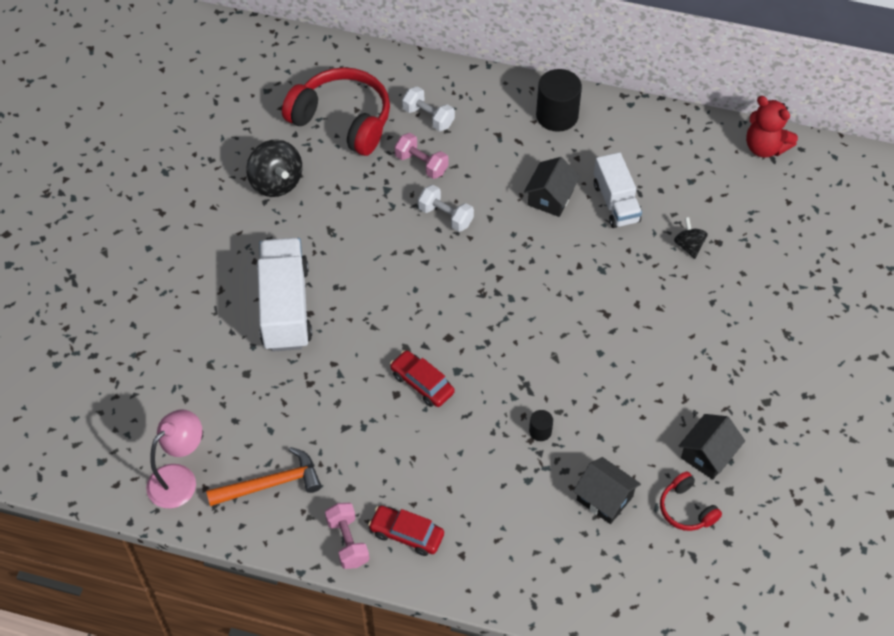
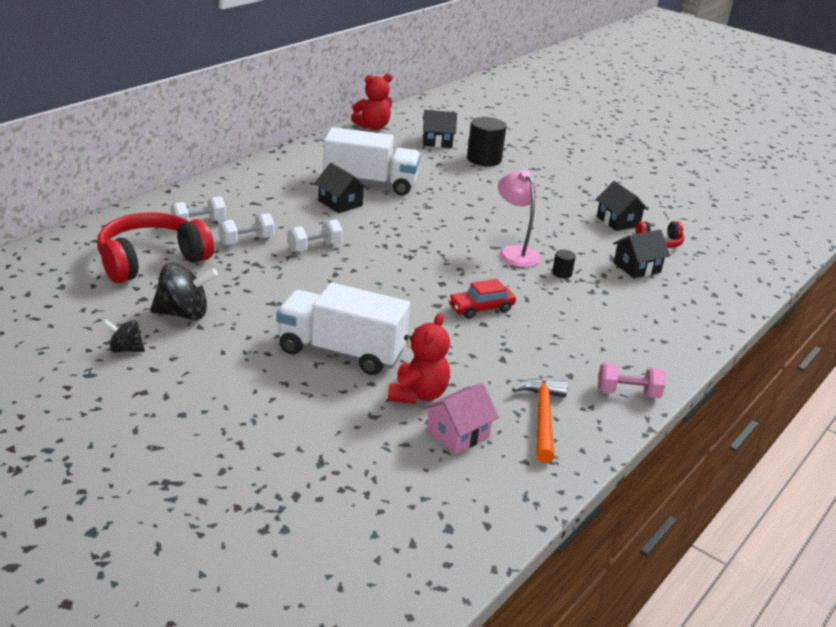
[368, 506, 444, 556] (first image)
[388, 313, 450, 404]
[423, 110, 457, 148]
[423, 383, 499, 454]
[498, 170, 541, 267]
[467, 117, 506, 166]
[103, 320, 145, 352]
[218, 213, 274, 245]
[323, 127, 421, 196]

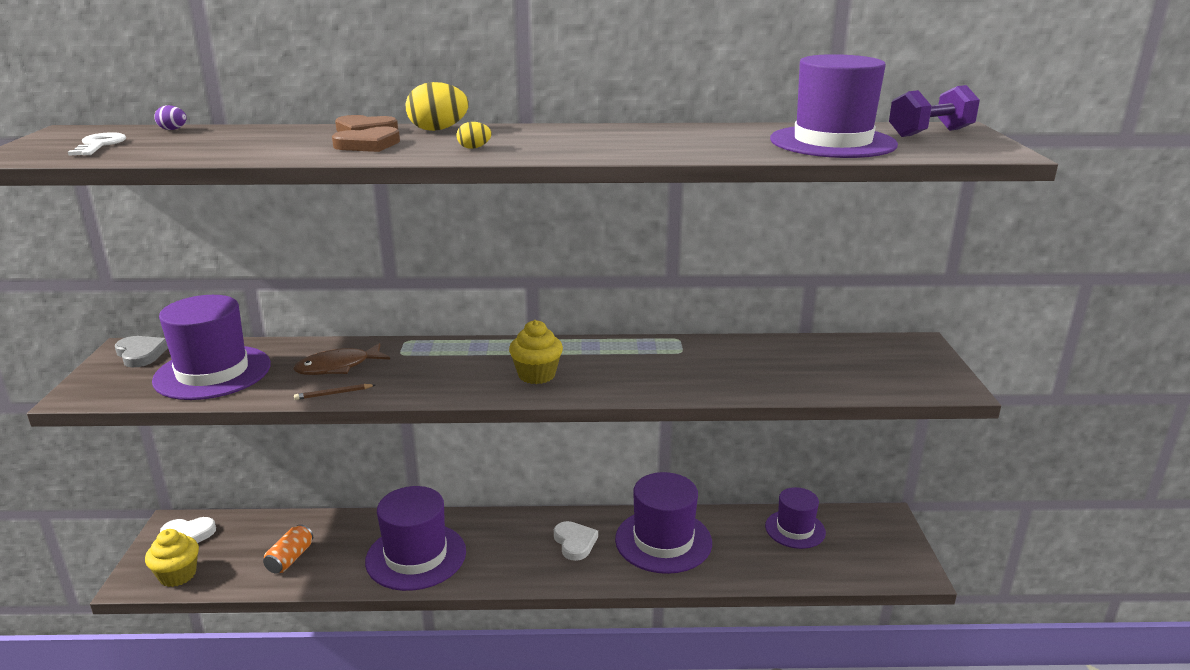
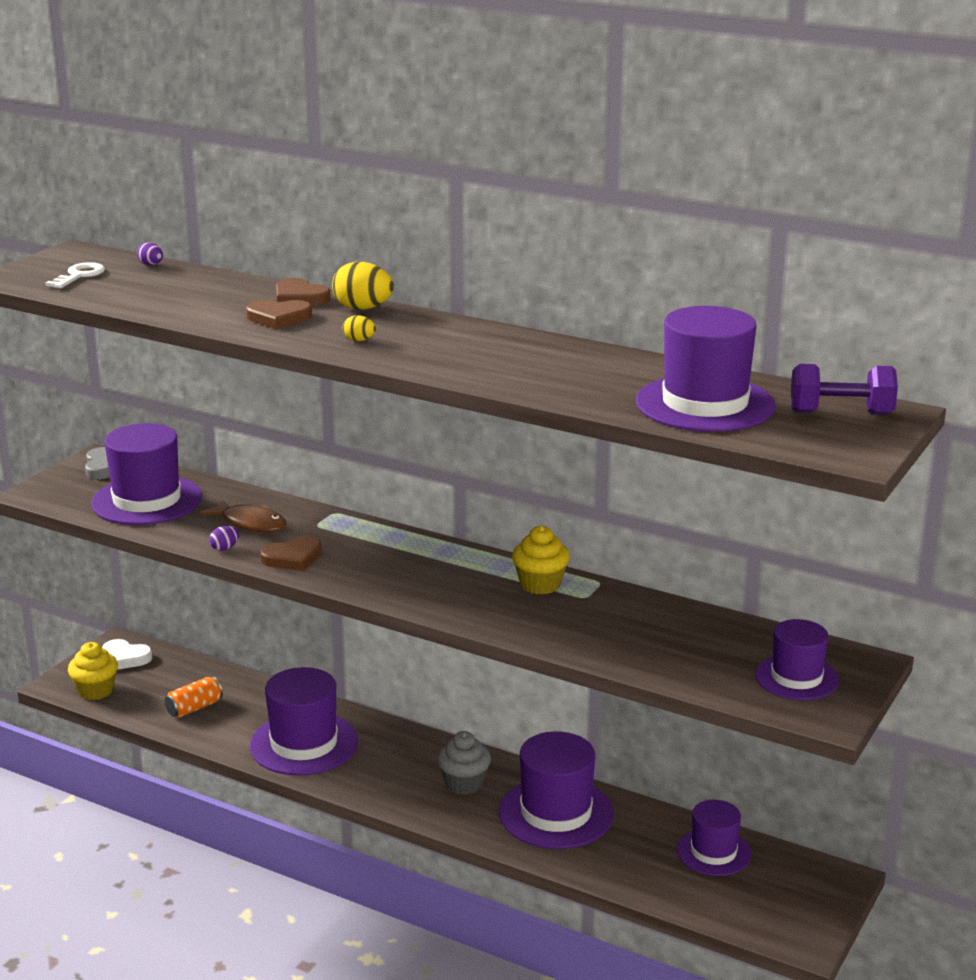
[260, 536, 322, 571]
[755, 619, 839, 700]
[512, 526, 570, 595]
[209, 526, 239, 551]
[437, 731, 491, 795]
[199, 499, 287, 532]

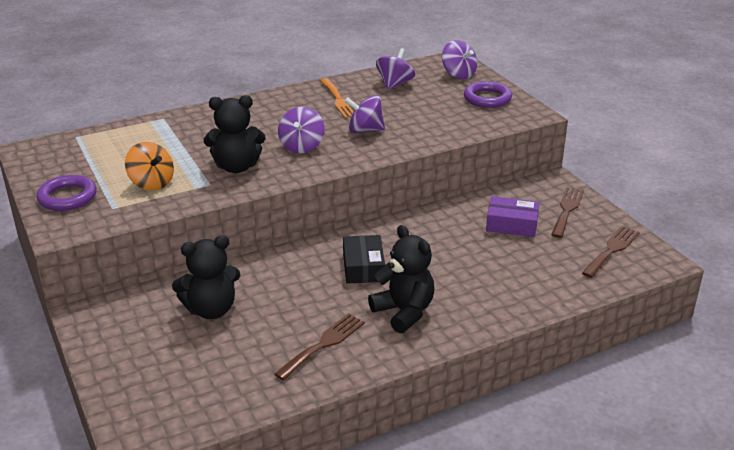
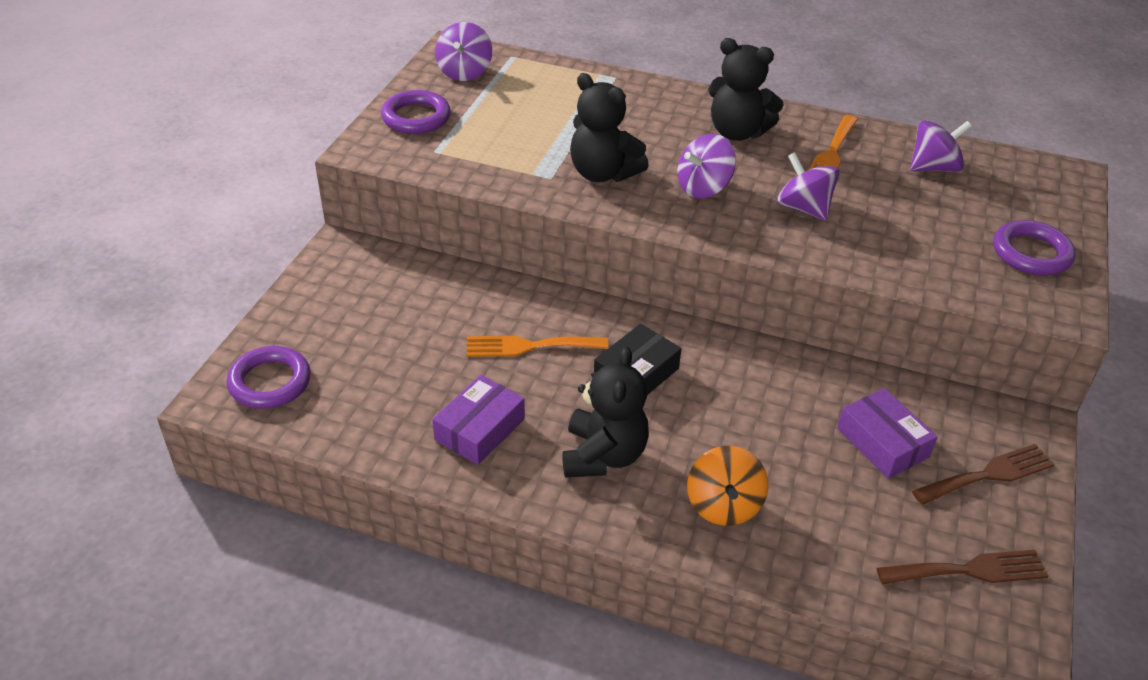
[227, 346, 311, 409]
[466, 336, 609, 357]
[687, 446, 769, 526]
[708, 38, 784, 141]
[435, 22, 492, 81]
[432, 375, 525, 465]

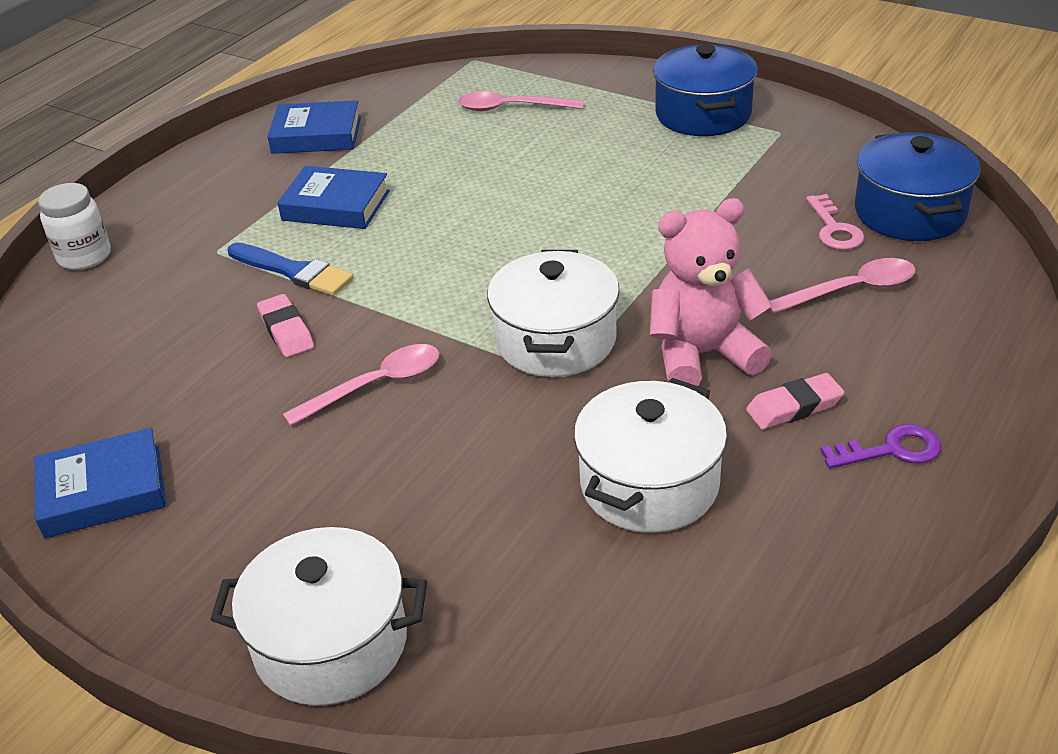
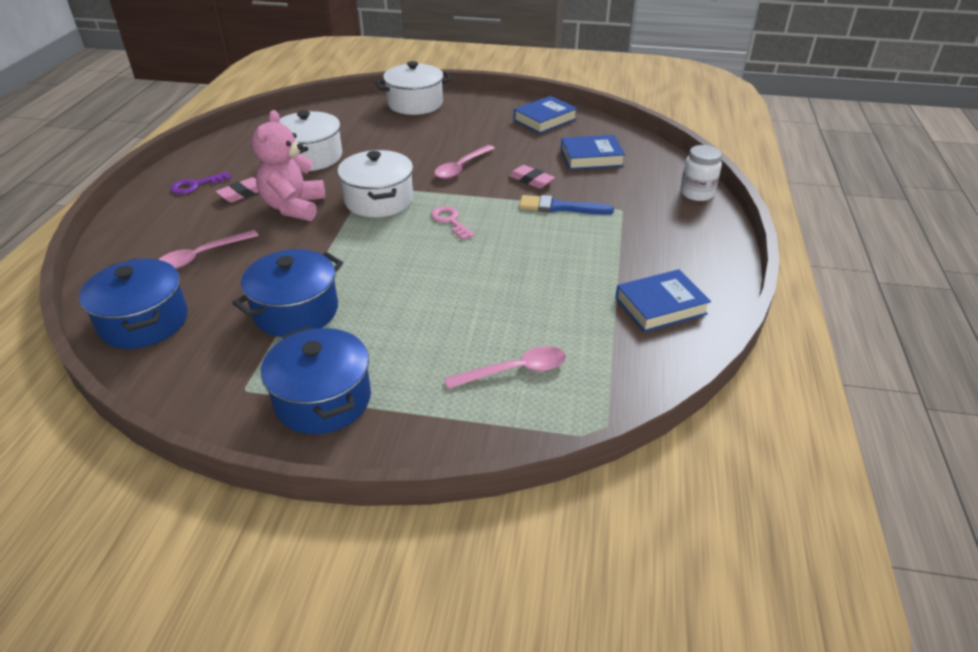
[232, 249, 343, 337]
[561, 135, 625, 170]
[431, 206, 475, 240]
[252, 110, 325, 221]

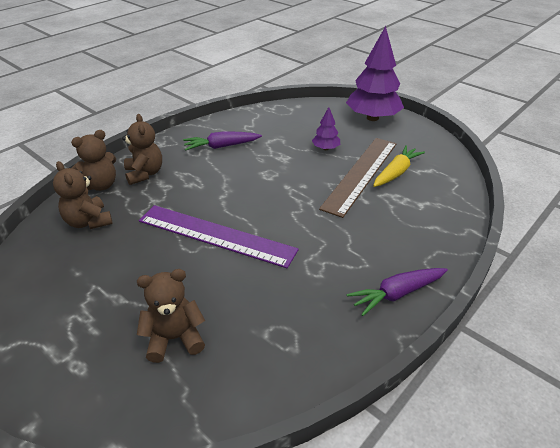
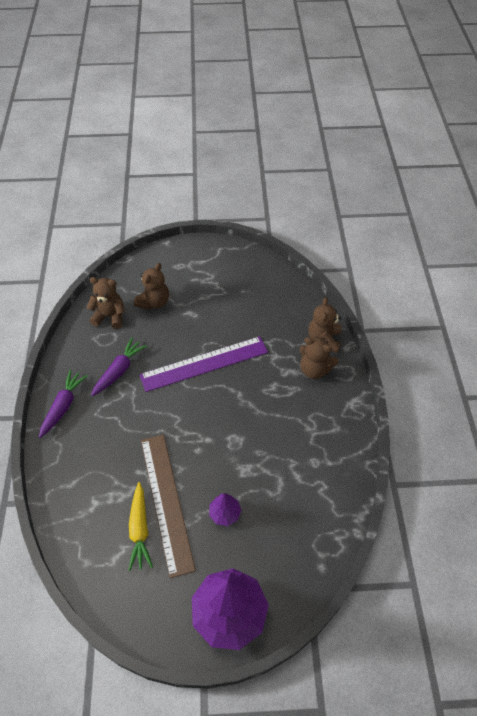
[86, 277, 125, 329]
[91, 338, 147, 396]

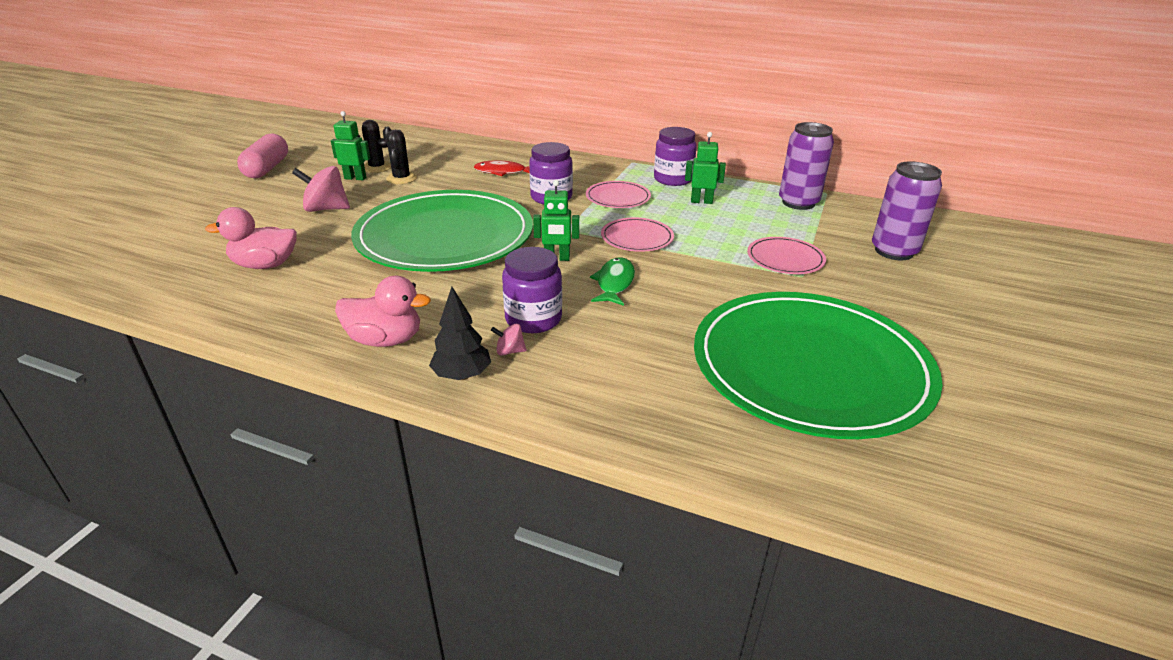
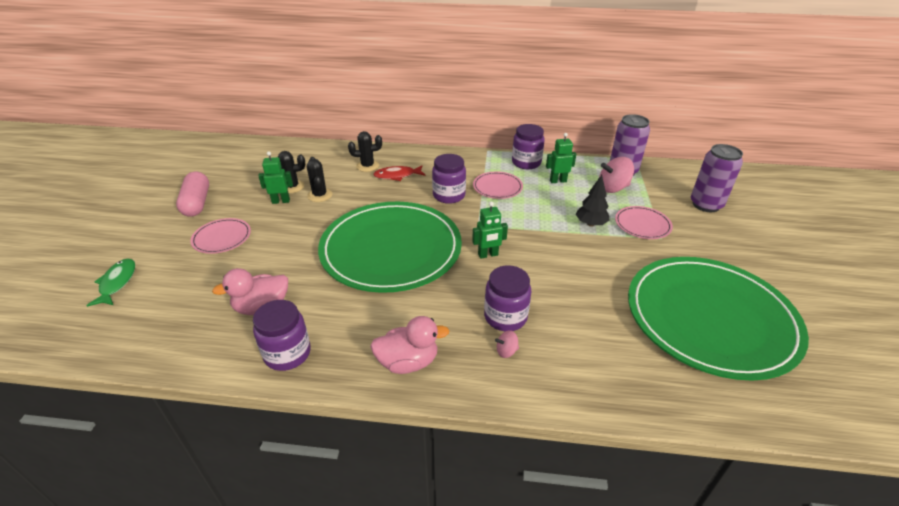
[253, 300, 311, 371]
[348, 131, 382, 172]
[599, 157, 634, 193]
[576, 175, 610, 227]
[86, 259, 135, 307]
[190, 218, 251, 254]

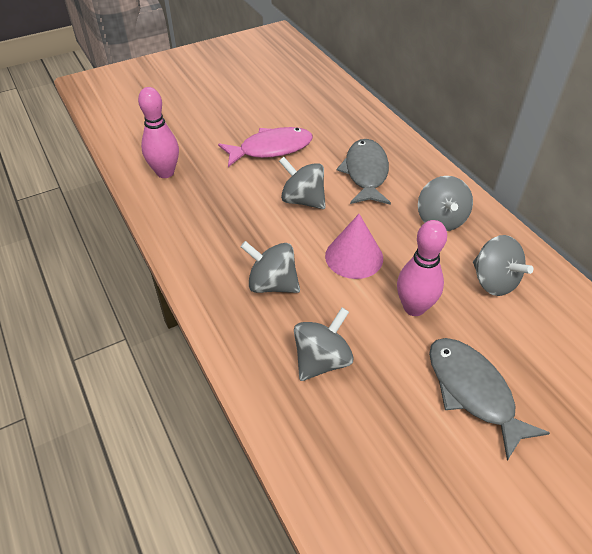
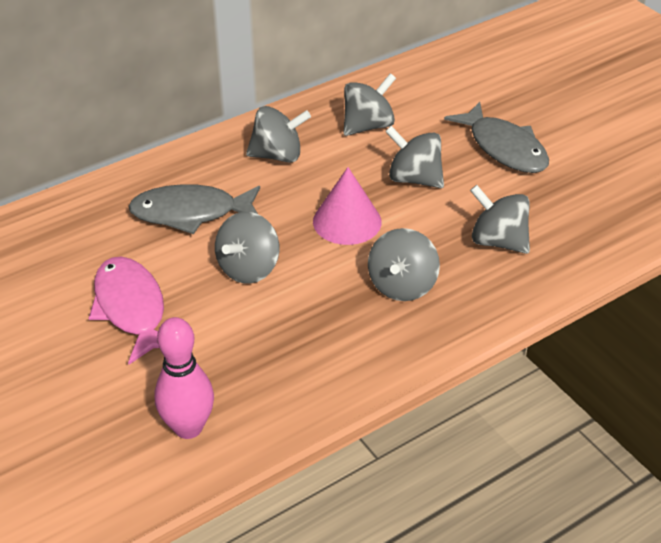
[385, 126, 444, 188]
[444, 102, 549, 173]

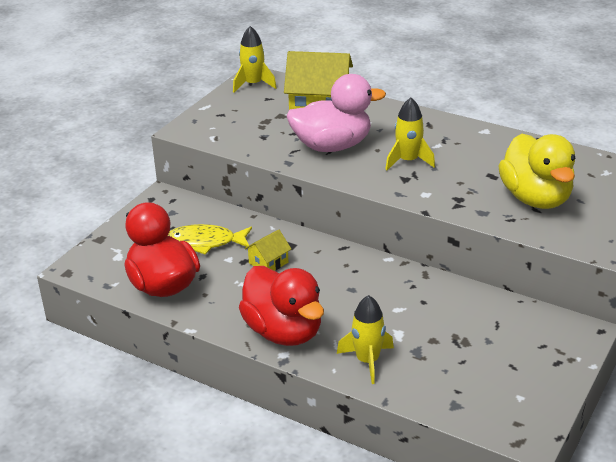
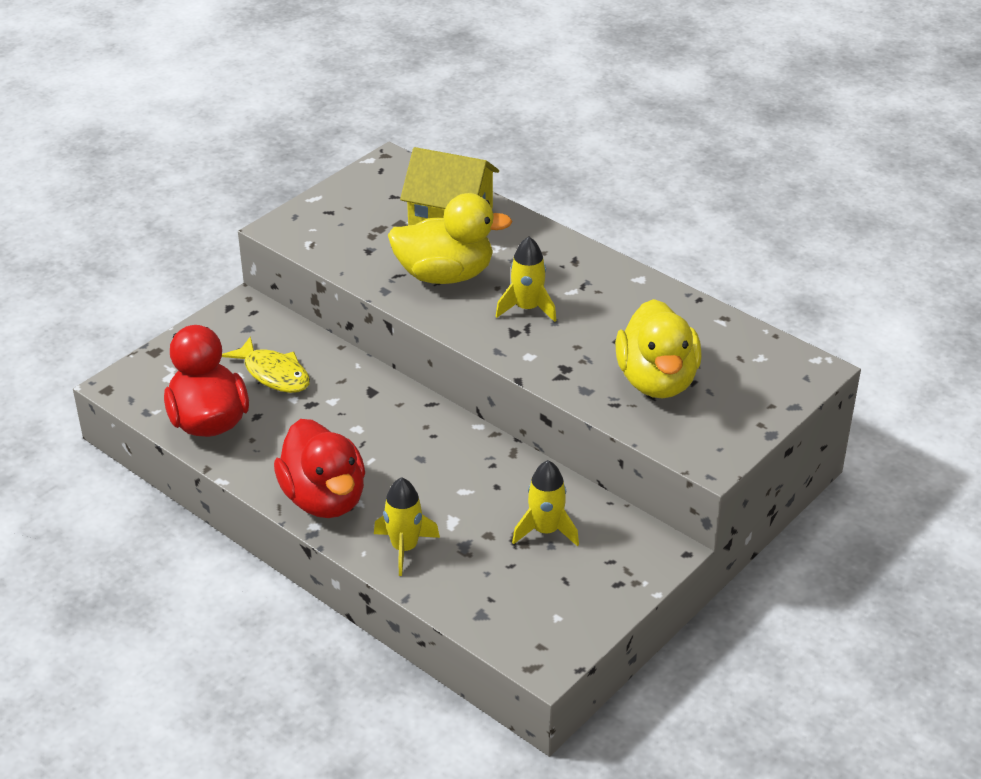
[244, 230, 291, 271] (first image)
[512, 460, 579, 547]
[388, 193, 512, 284]
[222, 336, 310, 393]

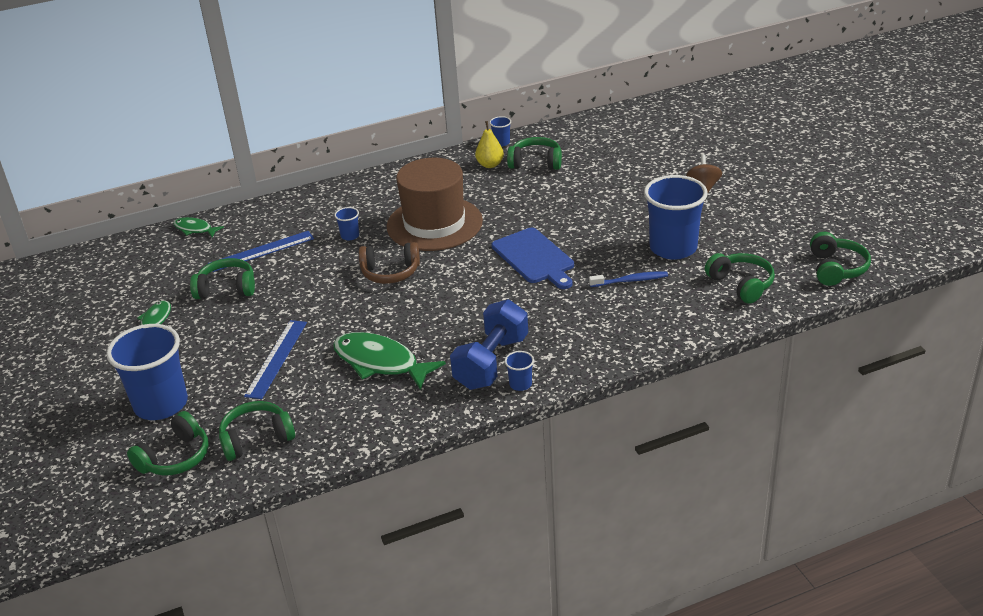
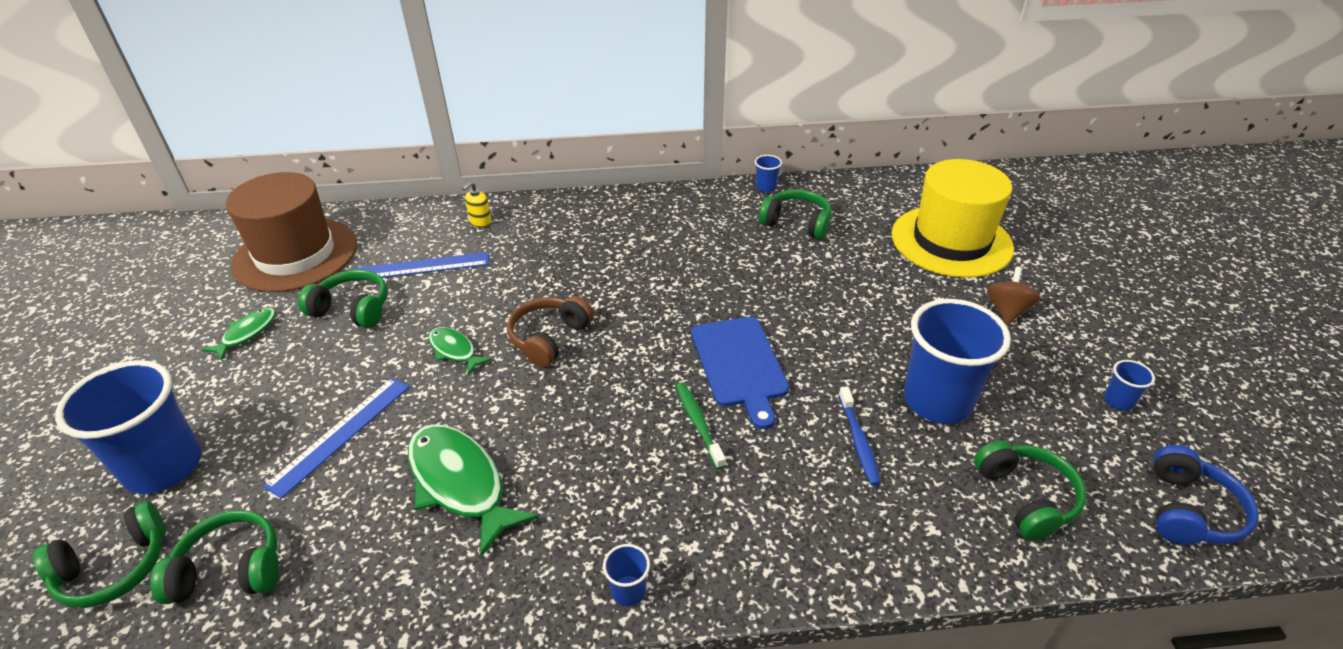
[450, 299, 528, 390] (first image)
[475, 121, 504, 168] (first image)
[462, 182, 492, 227]
[676, 382, 726, 469]
[892, 159, 1014, 278]
[429, 327, 492, 375]
[1104, 360, 1155, 411]
[226, 172, 357, 292]
[1153, 445, 1259, 545]
[507, 296, 594, 367]
[839, 386, 881, 486]

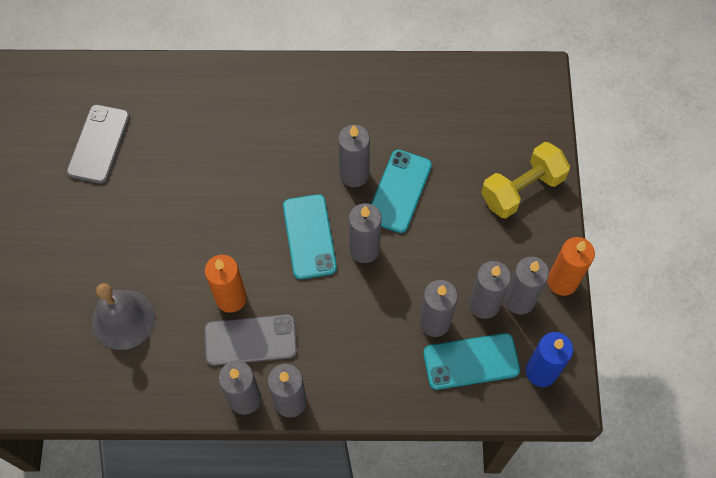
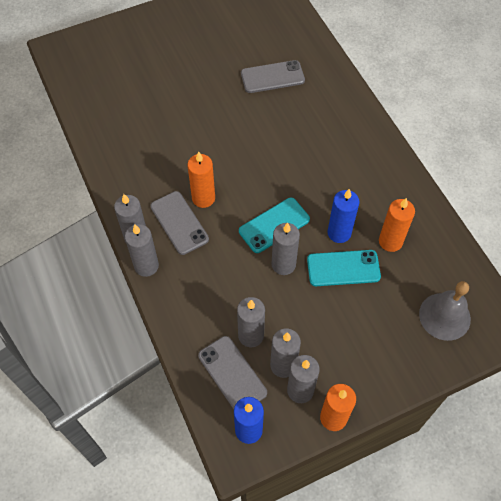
[481, 142, 570, 219] (first image)
[379, 198, 415, 252]
[419, 281, 471, 341]
[327, 189, 360, 243]
[198, 336, 267, 410]

